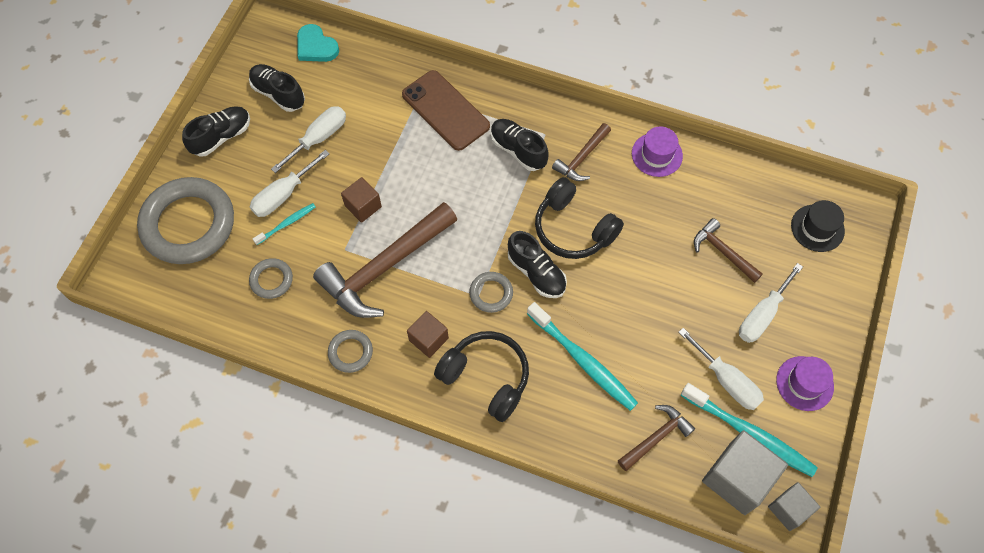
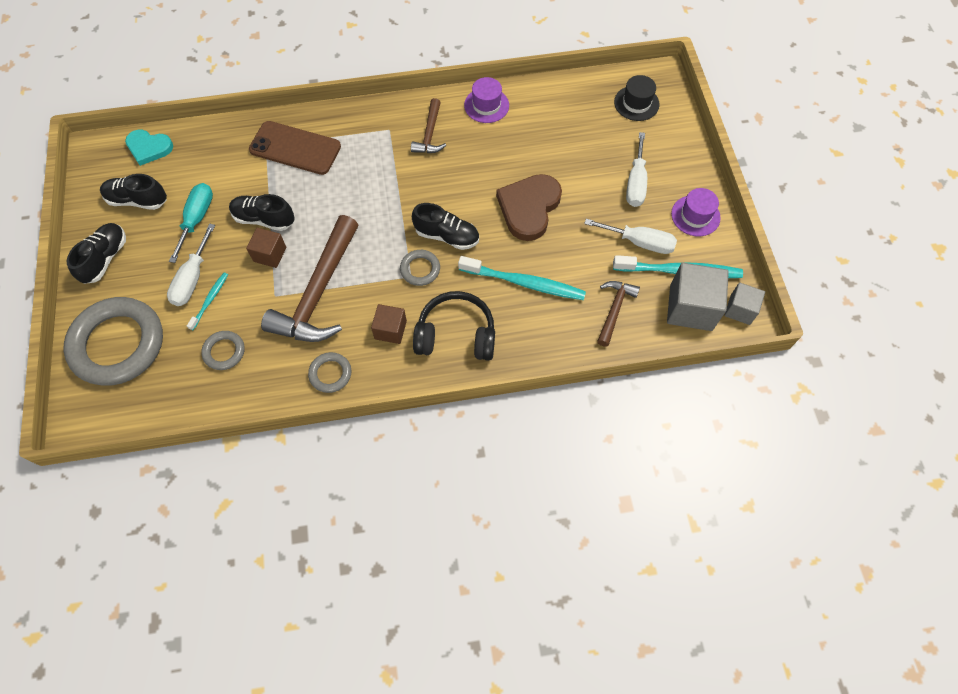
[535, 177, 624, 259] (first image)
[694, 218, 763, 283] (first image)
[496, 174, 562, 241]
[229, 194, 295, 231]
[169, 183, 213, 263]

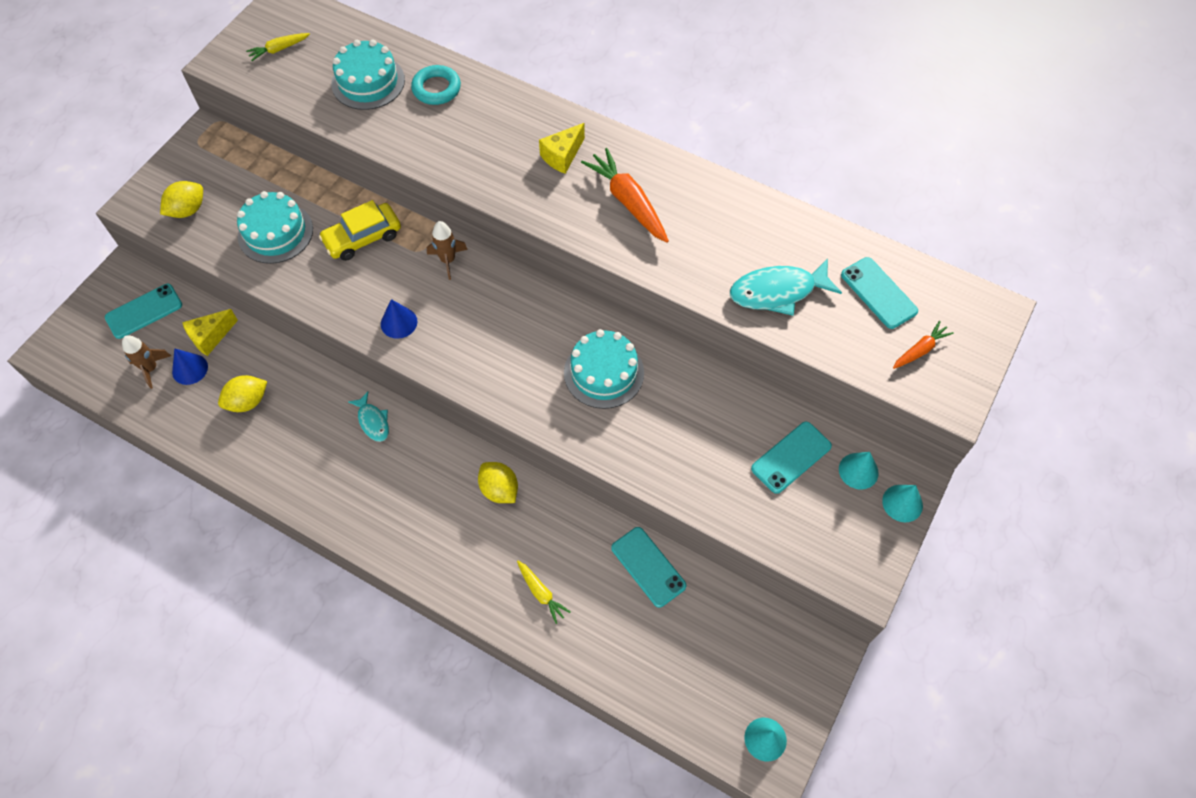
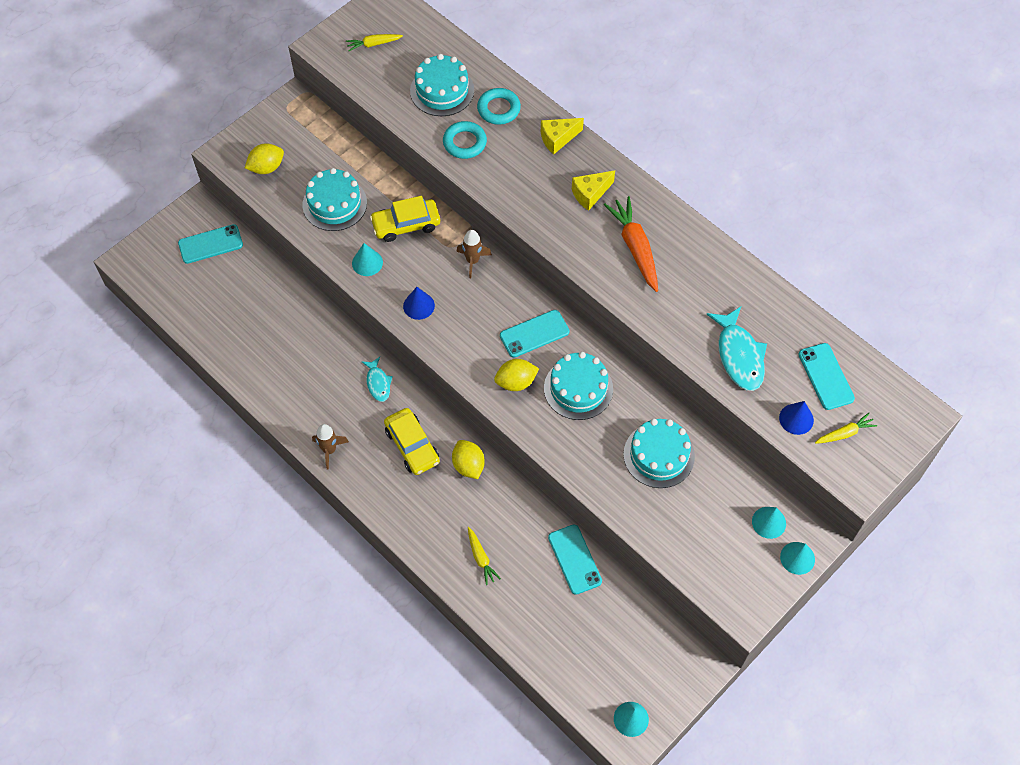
[352, 243, 383, 276]
[384, 408, 440, 475]
[443, 121, 487, 159]
[623, 419, 695, 488]
[312, 424, 349, 470]
[779, 401, 814, 435]
[541, 118, 584, 154]
[494, 359, 539, 391]
[500, 310, 570, 358]
[815, 413, 877, 444]
[707, 307, 767, 391]

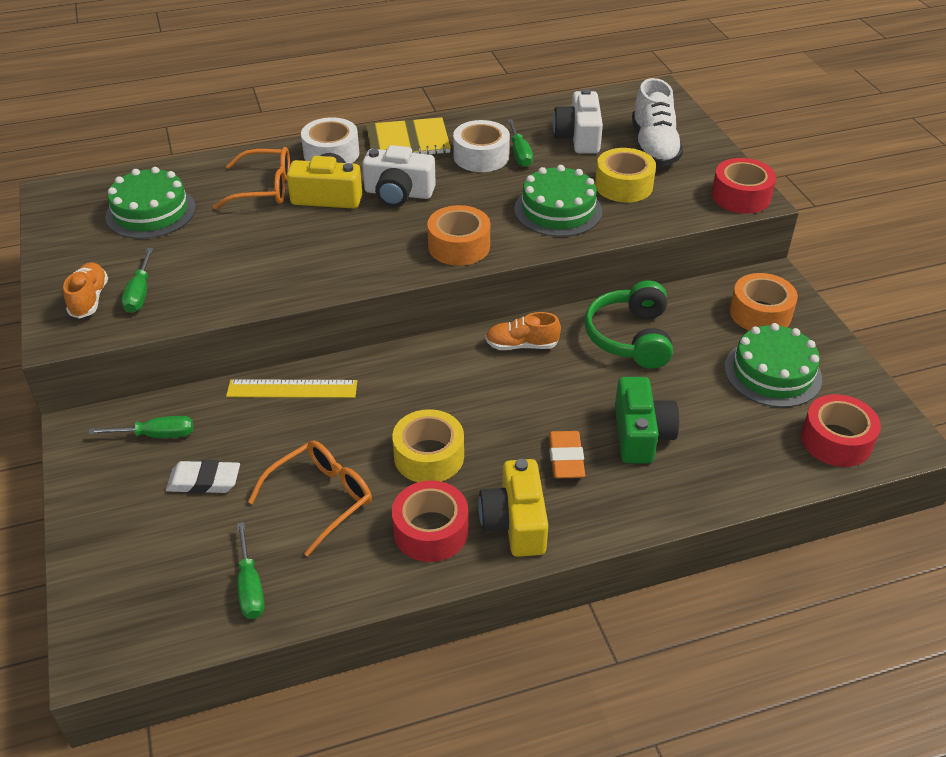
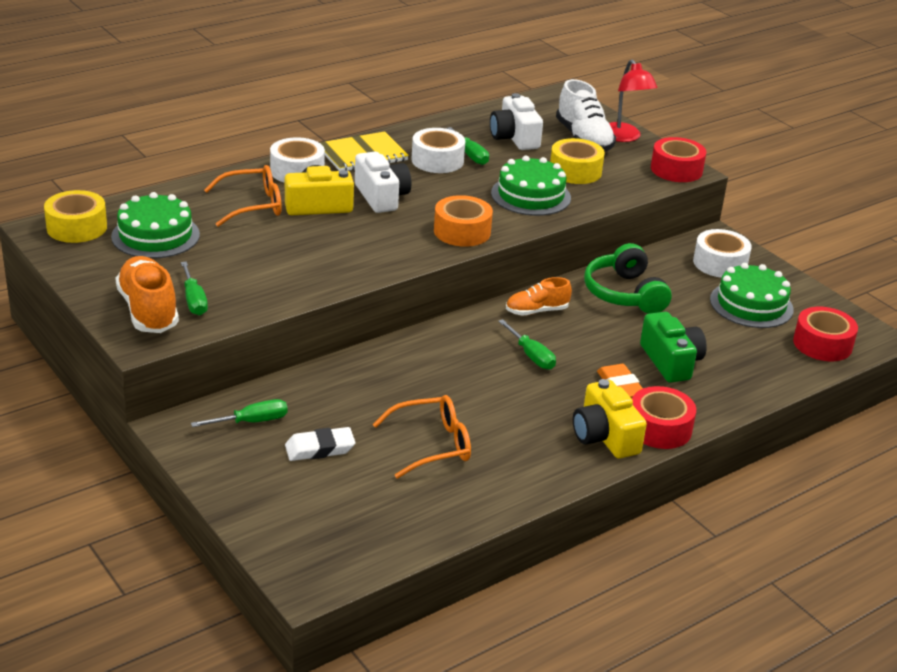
[226, 379, 357, 398] (first image)
[609, 59, 658, 142]
[498, 319, 556, 370]
[44, 190, 107, 243]
[632, 386, 696, 449]
[693, 229, 752, 278]
[373, 395, 471, 479]
[355, 152, 411, 213]
[115, 256, 179, 333]

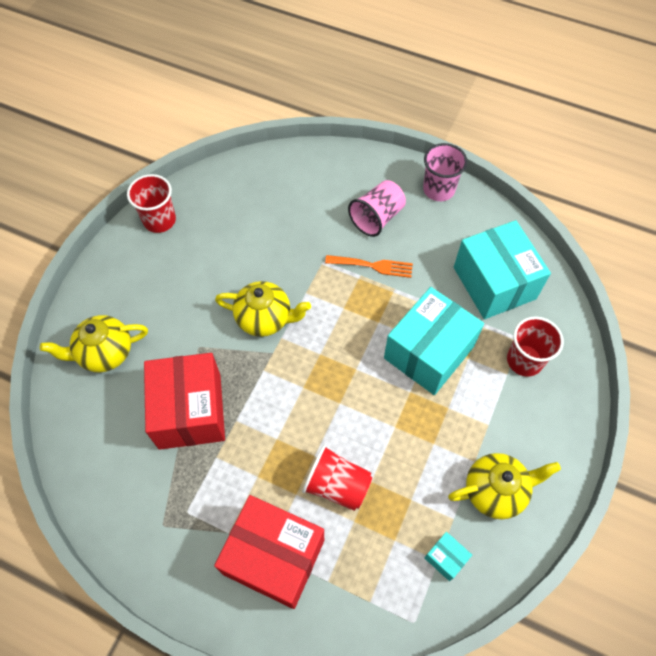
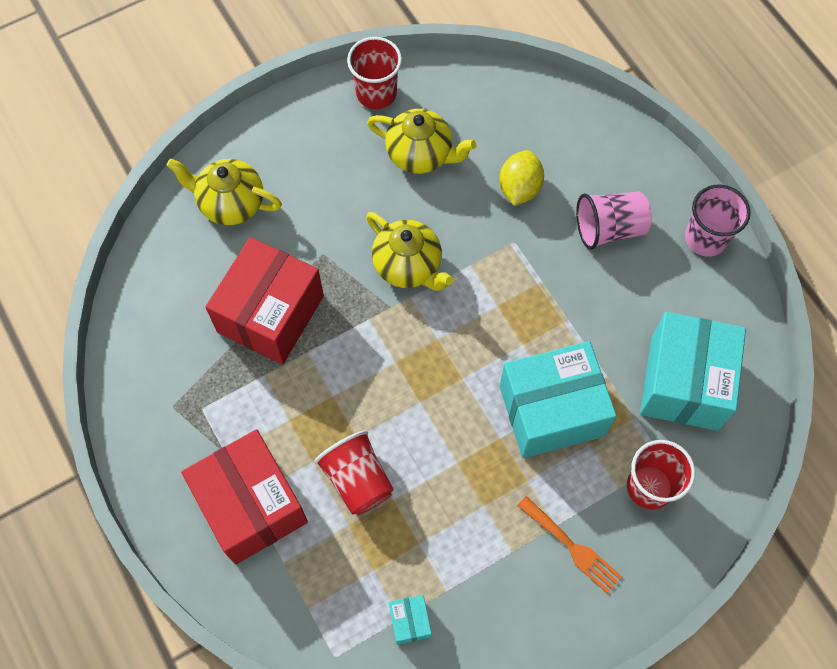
[499, 150, 544, 206]
[517, 496, 622, 594]
[367, 109, 476, 174]

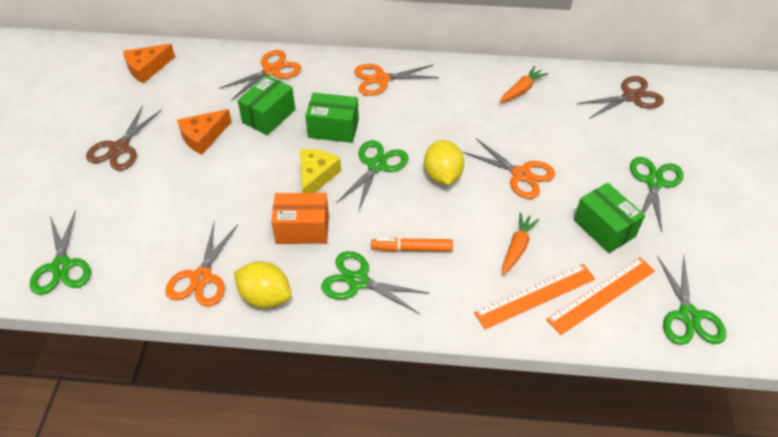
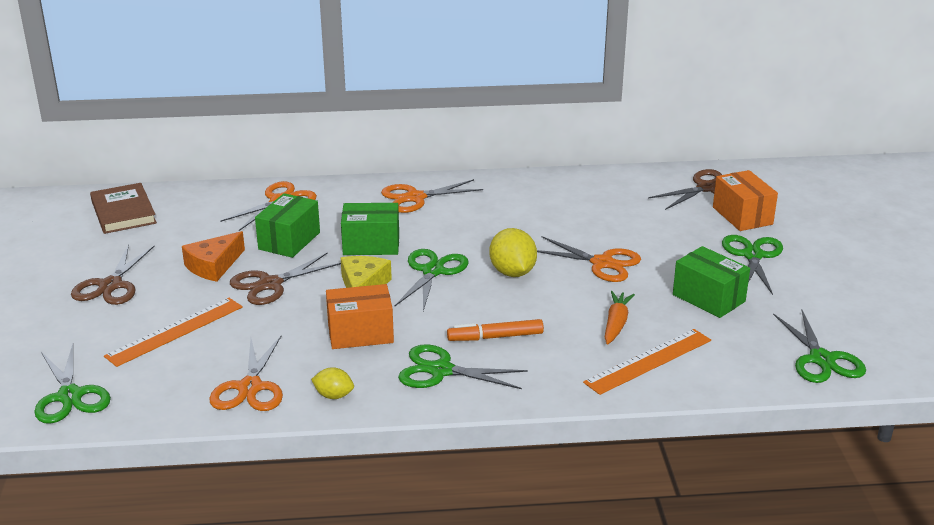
[499, 66, 548, 103] (first image)
[230, 253, 341, 305]
[713, 170, 778, 231]
[104, 298, 243, 367]
[90, 183, 157, 234]
[311, 367, 354, 399]

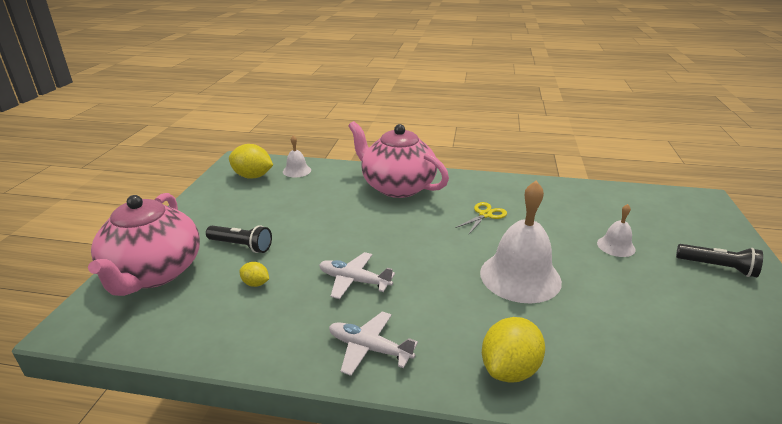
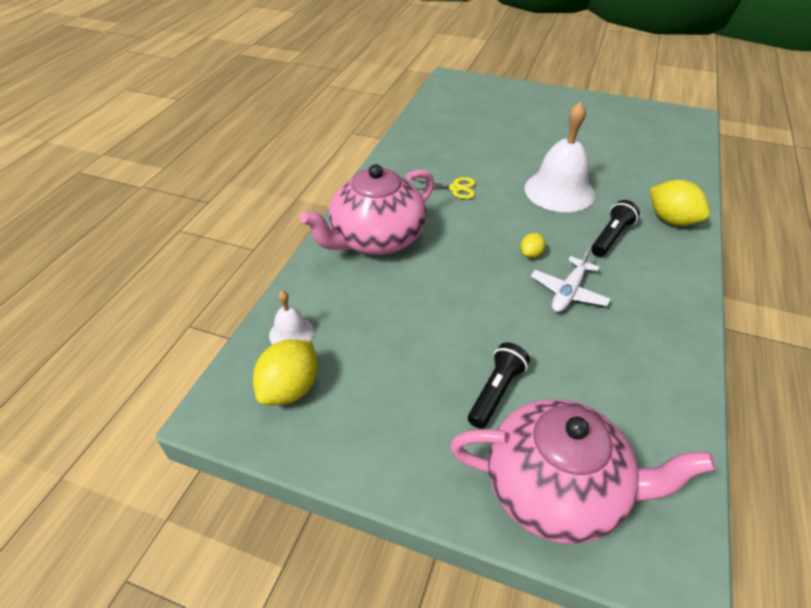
[329, 311, 418, 376] (first image)
[597, 204, 636, 257] (first image)
[520, 233, 546, 258]
[591, 200, 640, 257]
[413, 177, 475, 199]

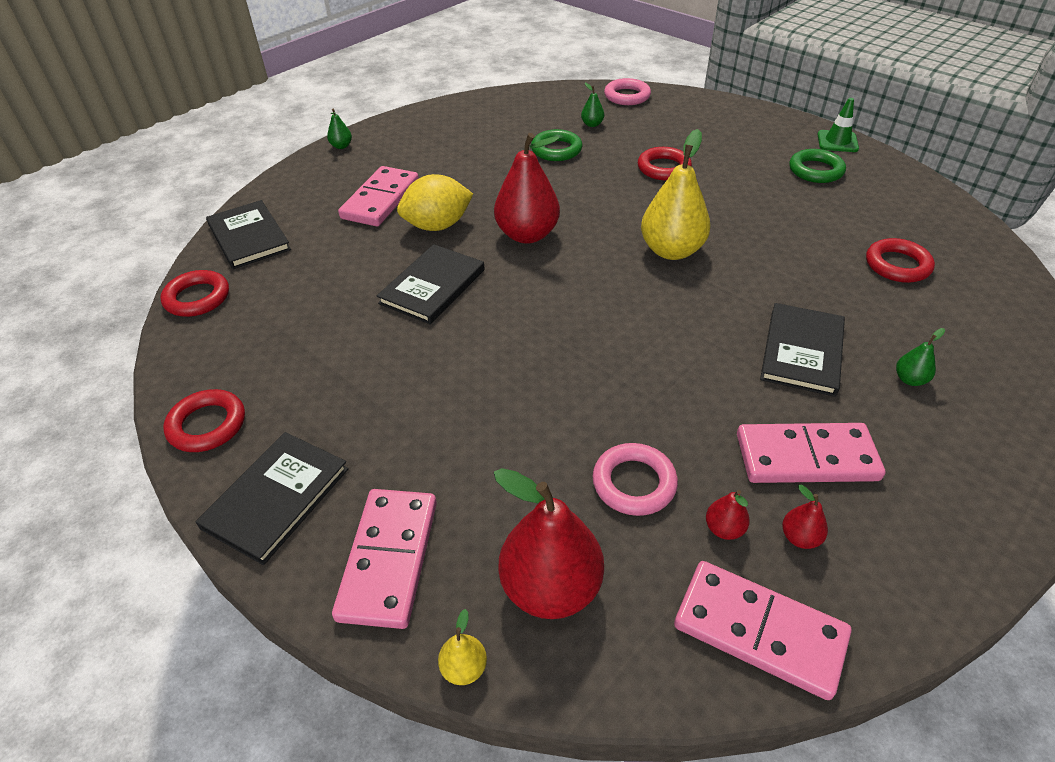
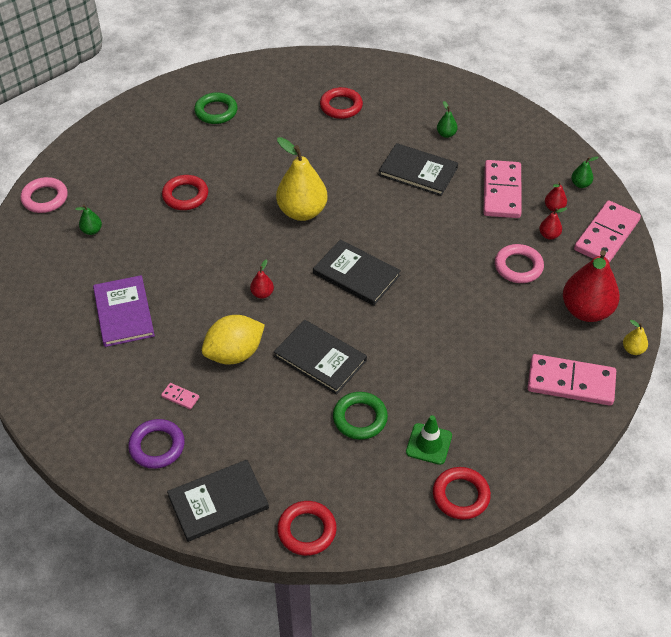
[93, 275, 155, 347]
[128, 419, 185, 469]
[313, 239, 401, 306]
[571, 157, 599, 188]
[333, 392, 388, 440]
[406, 415, 452, 465]
[202, 315, 265, 365]
[161, 383, 199, 410]
[250, 259, 274, 299]

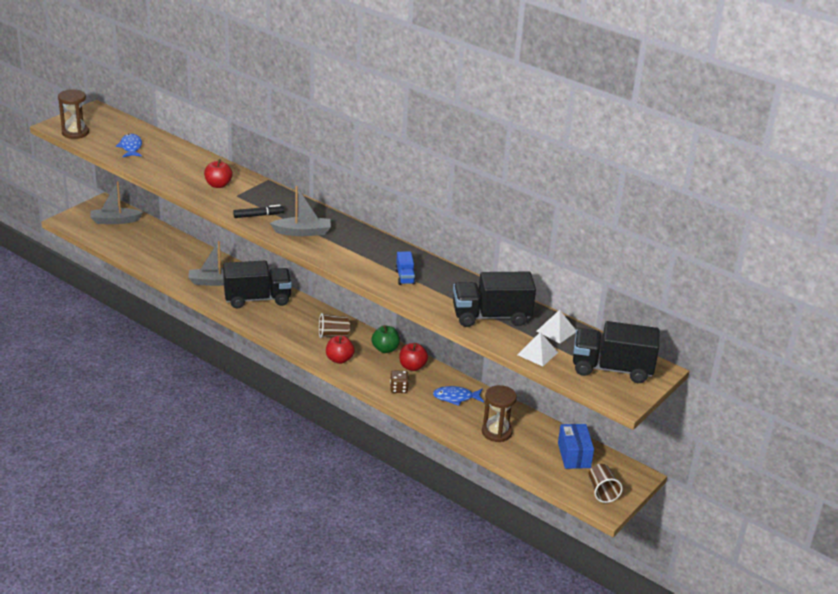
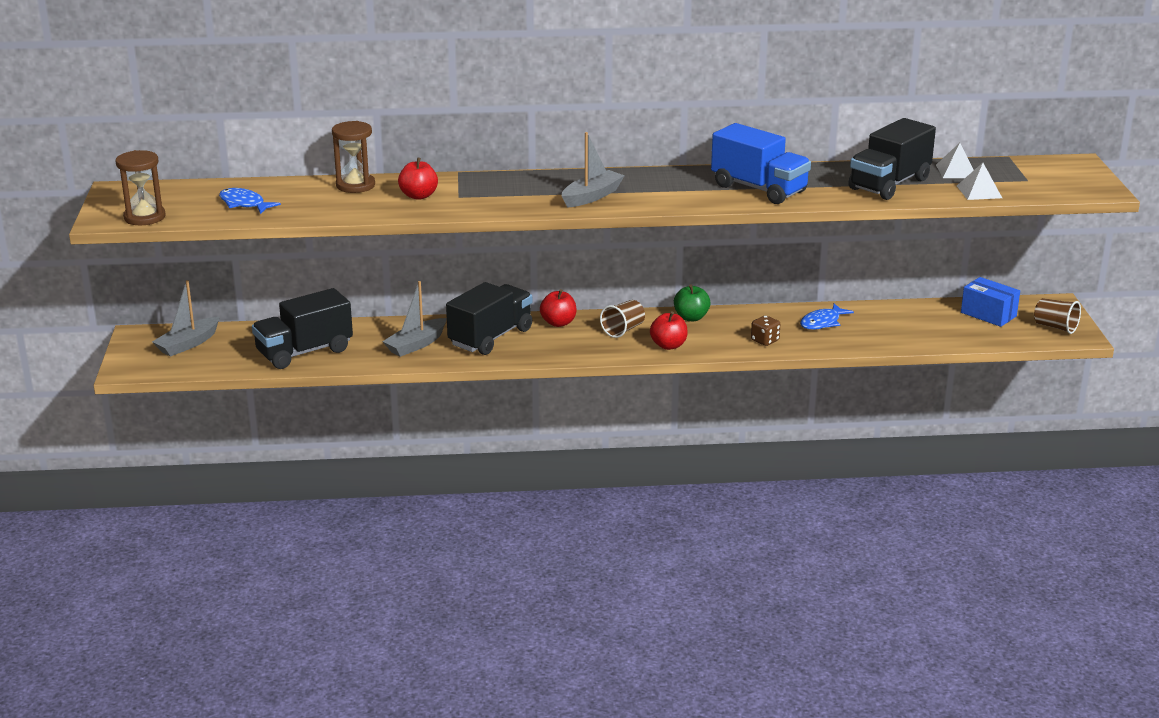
[233, 205, 284, 218] (first image)
[540, 289, 577, 327]
[332, 121, 375, 193]
[252, 288, 353, 369]
[711, 123, 811, 204]

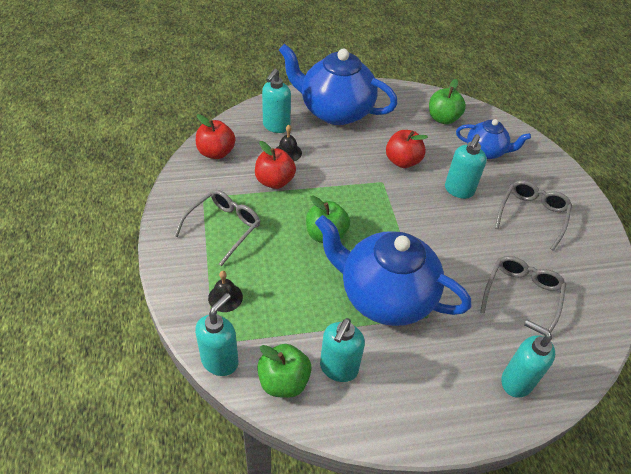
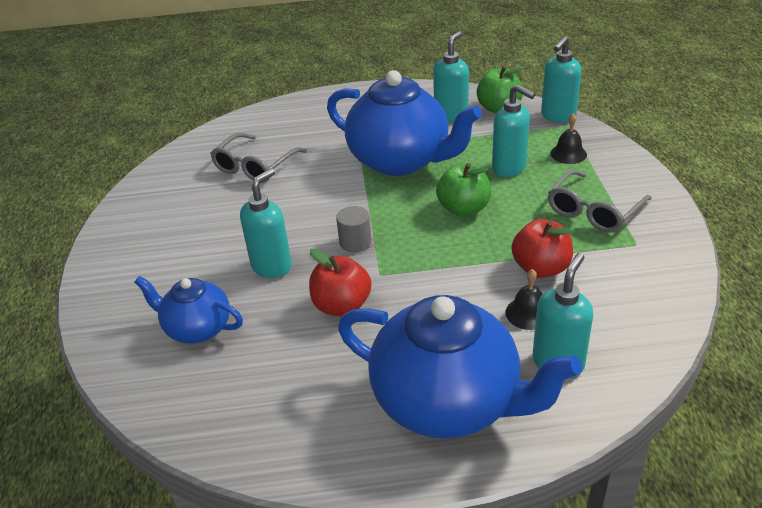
[196, 114, 236, 159] (first image)
[429, 79, 466, 124] (first image)
[495, 180, 572, 251] (first image)
[336, 206, 371, 252]
[492, 84, 535, 177]

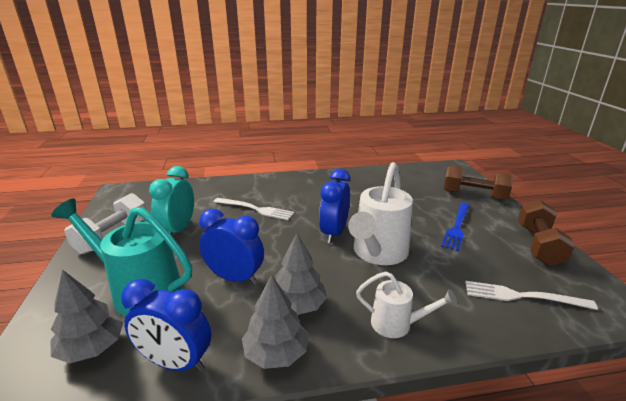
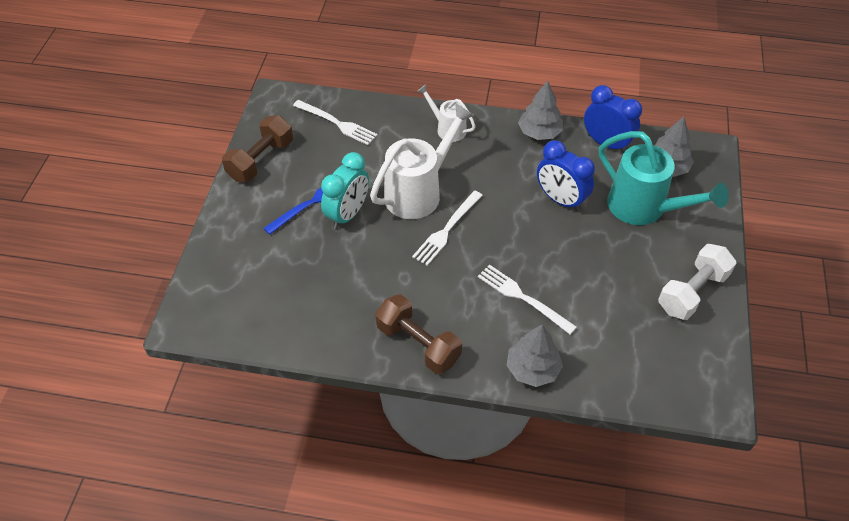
[321, 152, 369, 229]
[506, 324, 563, 387]
[375, 294, 462, 374]
[412, 190, 483, 266]

